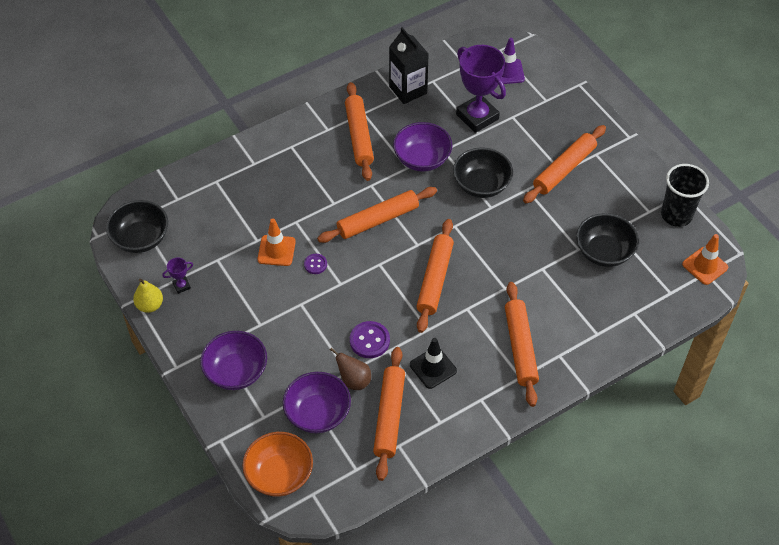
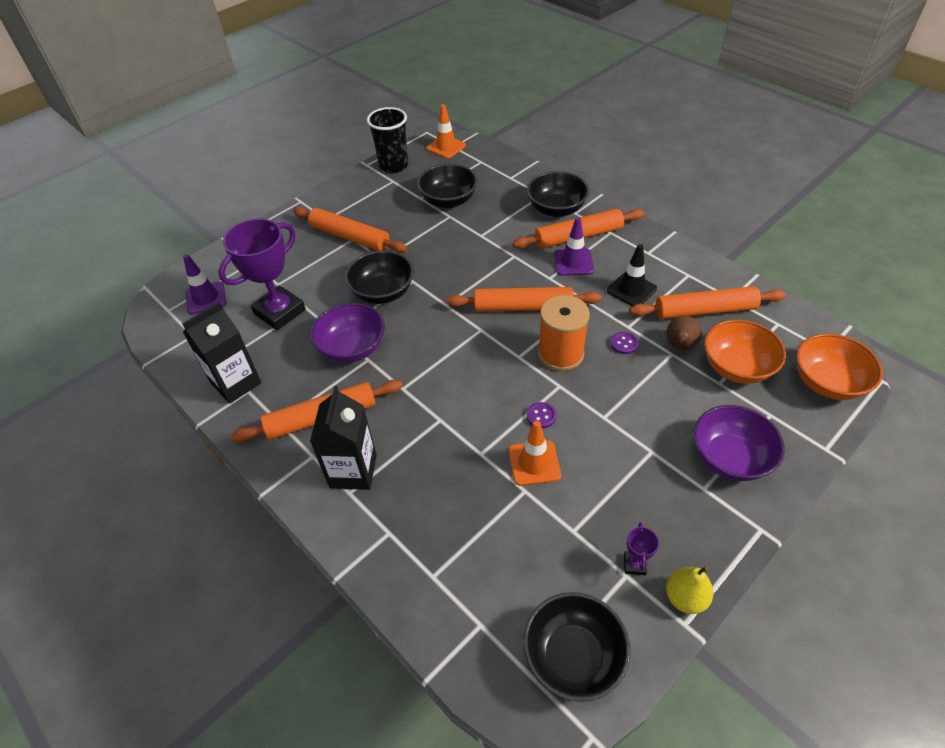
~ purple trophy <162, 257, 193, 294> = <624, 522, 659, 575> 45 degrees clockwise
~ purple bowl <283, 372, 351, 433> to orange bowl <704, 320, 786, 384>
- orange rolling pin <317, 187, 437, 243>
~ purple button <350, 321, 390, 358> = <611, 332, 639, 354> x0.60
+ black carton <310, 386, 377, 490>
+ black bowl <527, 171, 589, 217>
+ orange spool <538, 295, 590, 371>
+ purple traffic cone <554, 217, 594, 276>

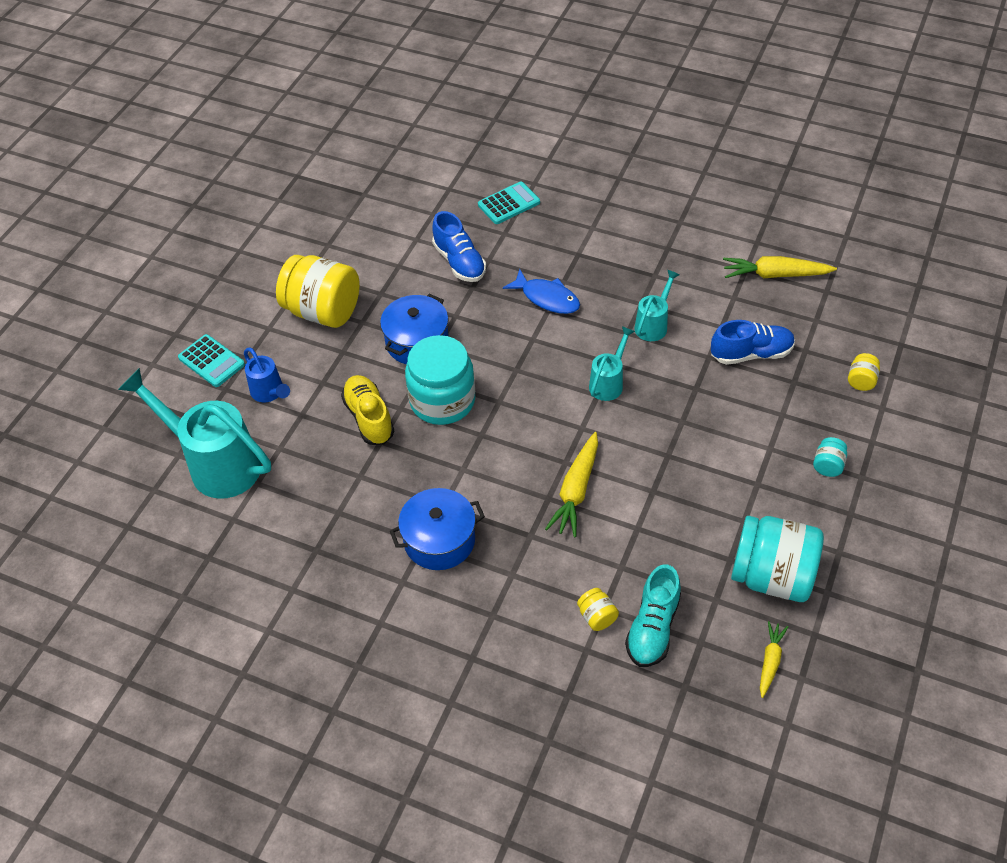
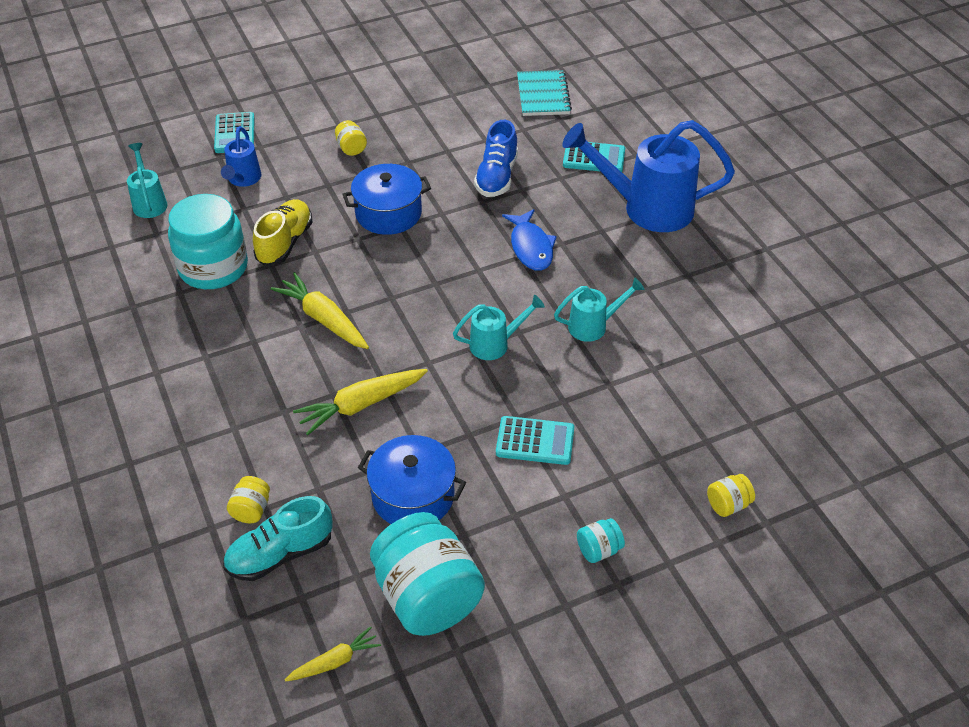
~ turquoise watering can <118, 368, 271, 499> = <127, 143, 167, 218> x0.50
~ yellow jar <276, 255, 360, 328> = <335, 120, 367, 156> x0.42
~ blue pot <390, 488, 485, 570> to <358, 435, 466, 524>
~ turquoise jar <405, 335, 475, 425> to <168, 194, 248, 289>
- blue shoe <711, 320, 795, 365>
~ yellow carrot <723, 256, 837, 278> to <271, 272, 369, 349>
+ turquoise calculator <496, 416, 574, 465>
+ turquoise notebook <517, 70, 572, 116>
+ blue watering can <562, 120, 735, 232>

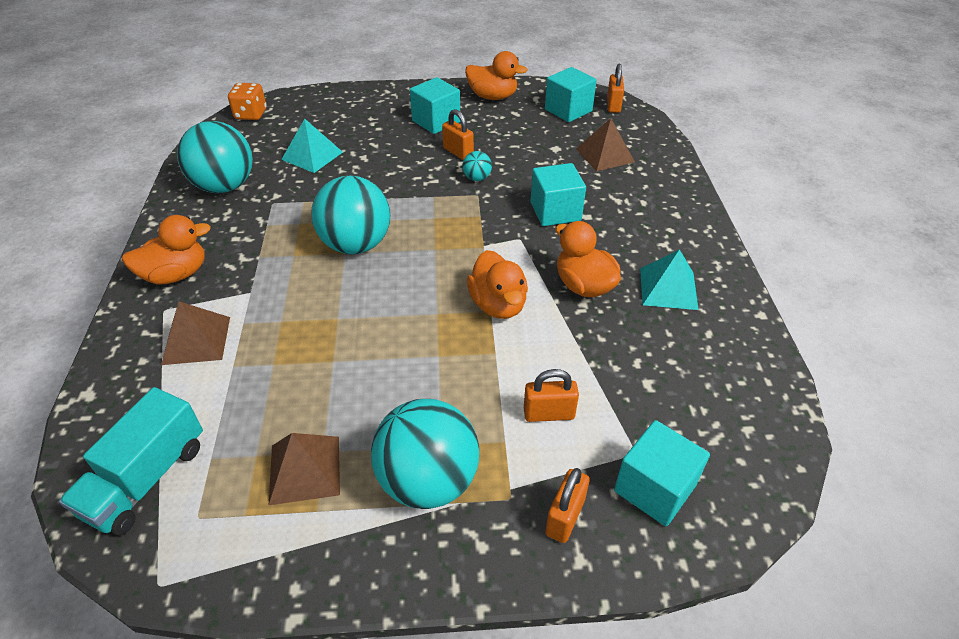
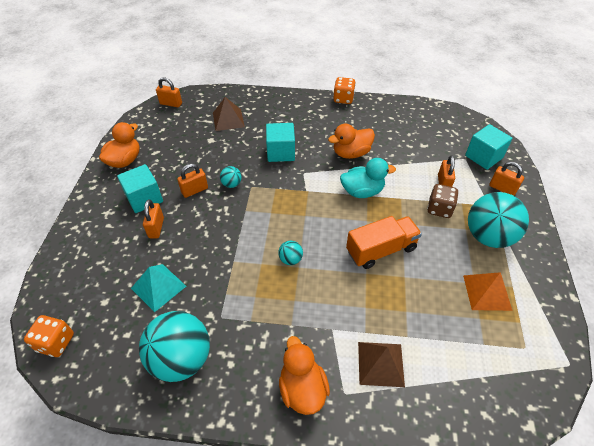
- turquoise truck <59, 387, 203, 536>
~ brown pyramid <269, 433, 340, 505> to orange pyramid <463, 272, 513, 311>
~ turquoise ball <311, 175, 390, 254> = <278, 241, 303, 265> x0.44
~ orange duck <467, 250, 528, 319> to turquoise duck <340, 158, 396, 198>
- turquoise cube <545, 67, 597, 122>
- turquoise pyramid <640, 249, 699, 310>
+ orange padlock <143, 199, 164, 238>
+ orange dice <333, 77, 356, 104>
+ orange truck <346, 216, 422, 269>
+ brown dice <427, 184, 459, 218>

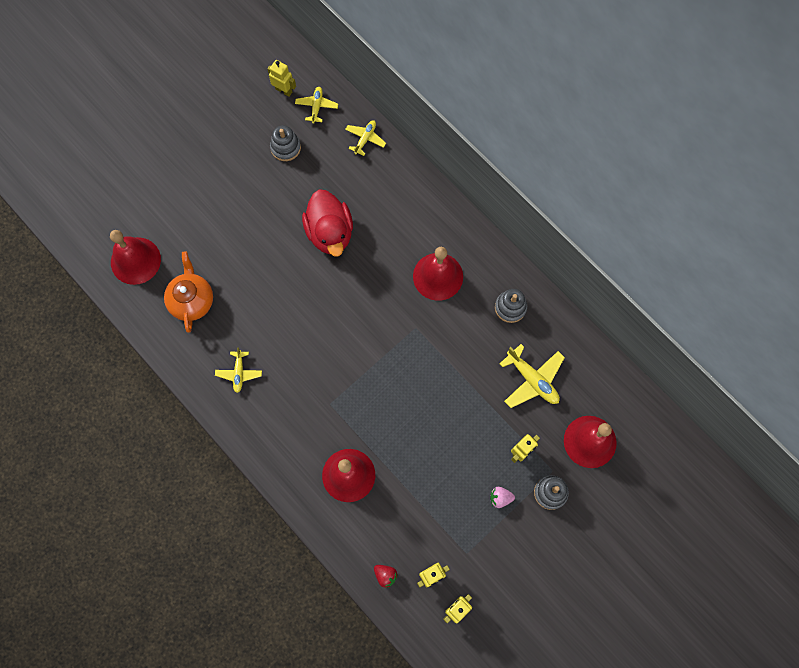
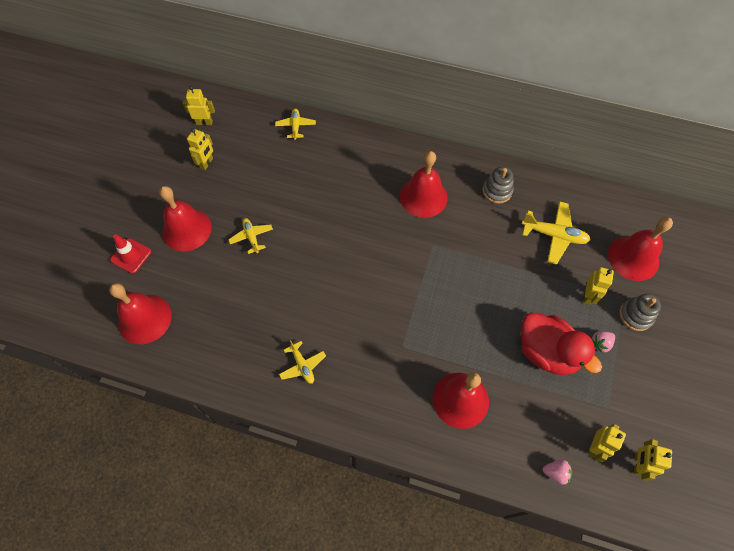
- orange teapot <164, 251, 213, 333>
- grey stacking toy <270, 125, 301, 161>
~ yellow plane <295, 87, 338, 124> to <228, 218, 273, 254>
~ red duck <302, 189, 353, 257> to <521, 313, 602, 375>
~ red strawberry <374, 565, 398, 588> to pink strawberry <543, 460, 572, 485>
+ red traffic cone <110, 234, 151, 273>
+ red bell <159, 186, 212, 251>
+ yellow robot <187, 128, 213, 170>

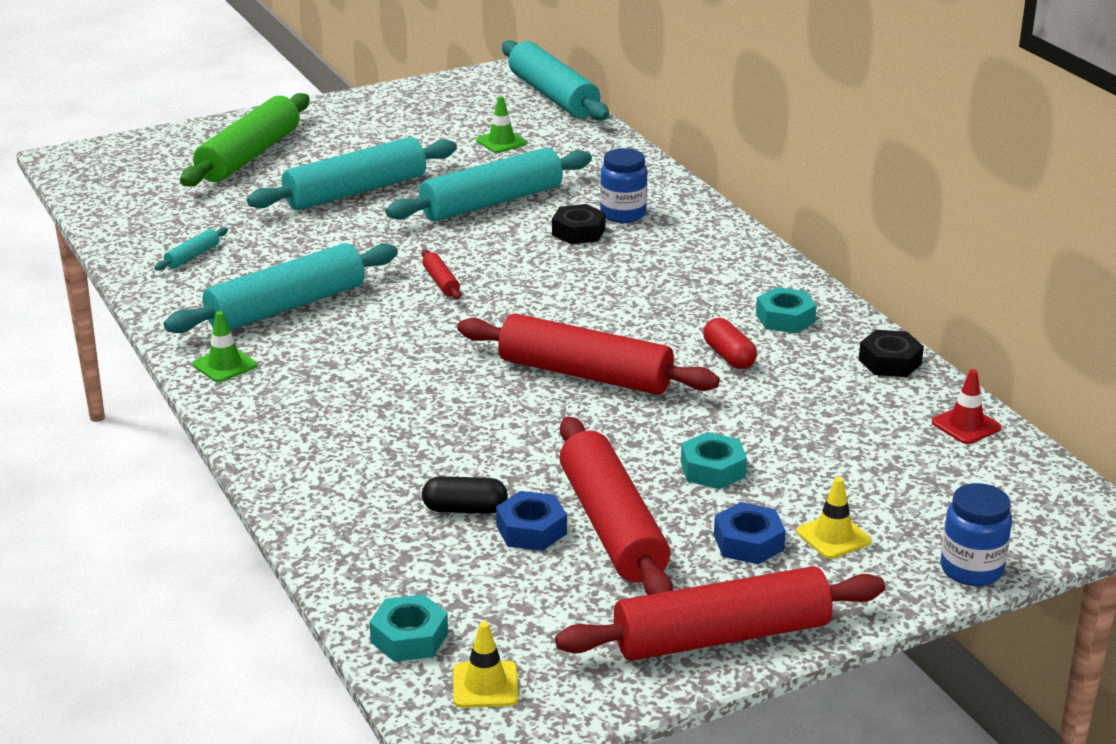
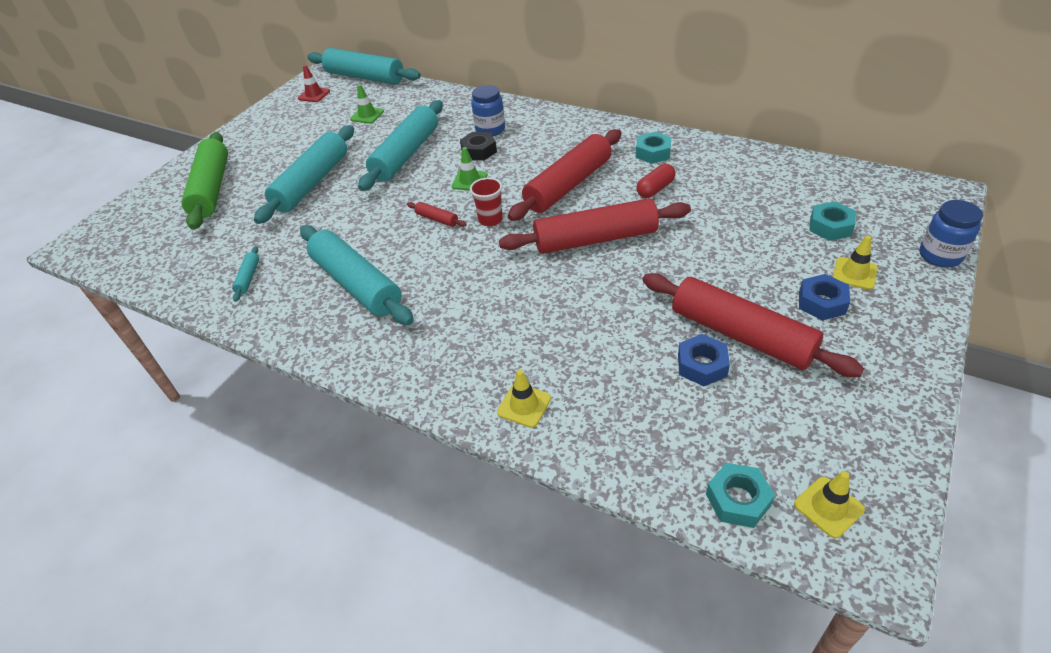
~ turquoise rolling pin <164, 243, 398, 333> = <300, 225, 414, 325> 60 degrees counterclockwise
~ green traffic cone <193, 311, 257, 382> to <451, 147, 488, 190>
- black capsule <422, 476, 508, 514>
~ red rolling pin <555, 566, 885, 661> to <508, 129, 622, 221>
~ turquoise nut <681, 432, 747, 489> to <809, 201, 855, 241>
~ red capsule <703, 318, 757, 369> = <637, 164, 676, 198> 75 degrees counterclockwise
- black nut <859, 330, 924, 377>
~ red traffic cone <932, 369, 1001, 444> to <298, 65, 330, 102>
+ red cup <470, 178, 503, 226>
+ yellow traffic cone <497, 369, 551, 428>

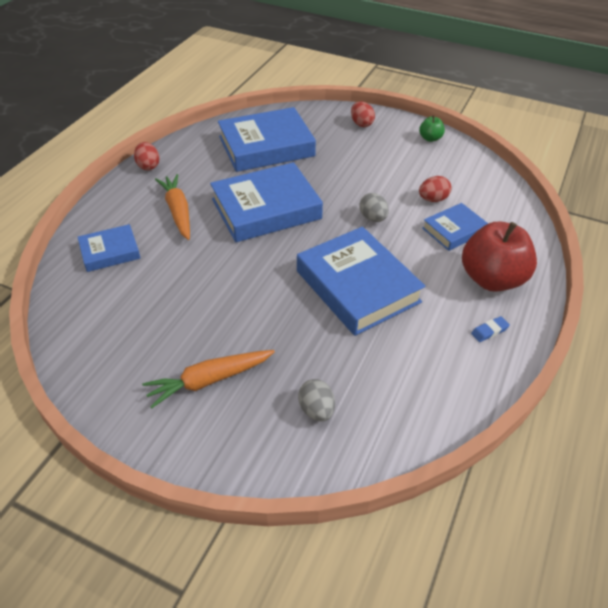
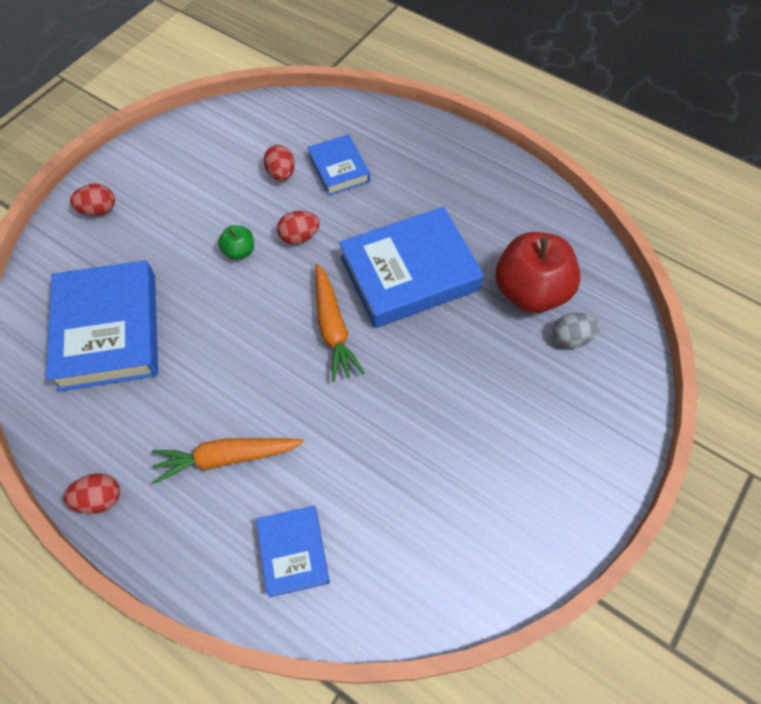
~ orange carrot <142, 350, 275, 408> to <315, 263, 365, 382>
- blue book <210, 162, 323, 242>
~ grey egg <360, 193, 389, 222> to red egg <277, 211, 320, 244>
~ green apple <419, 115, 445, 142> to <218, 225, 254, 260>
~ red apple <462, 222, 537, 292> to <495, 232, 581, 313>
- blue eraser <471, 316, 510, 342>

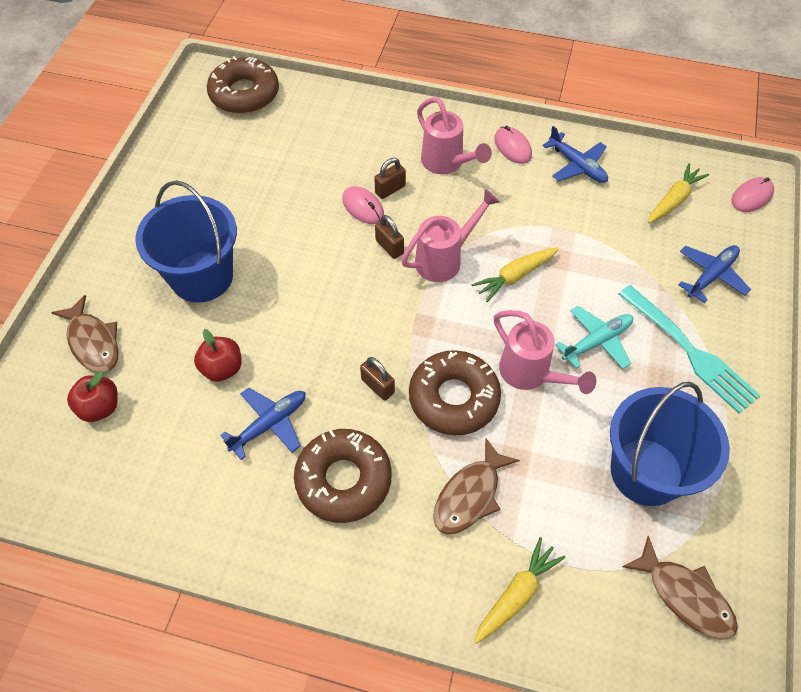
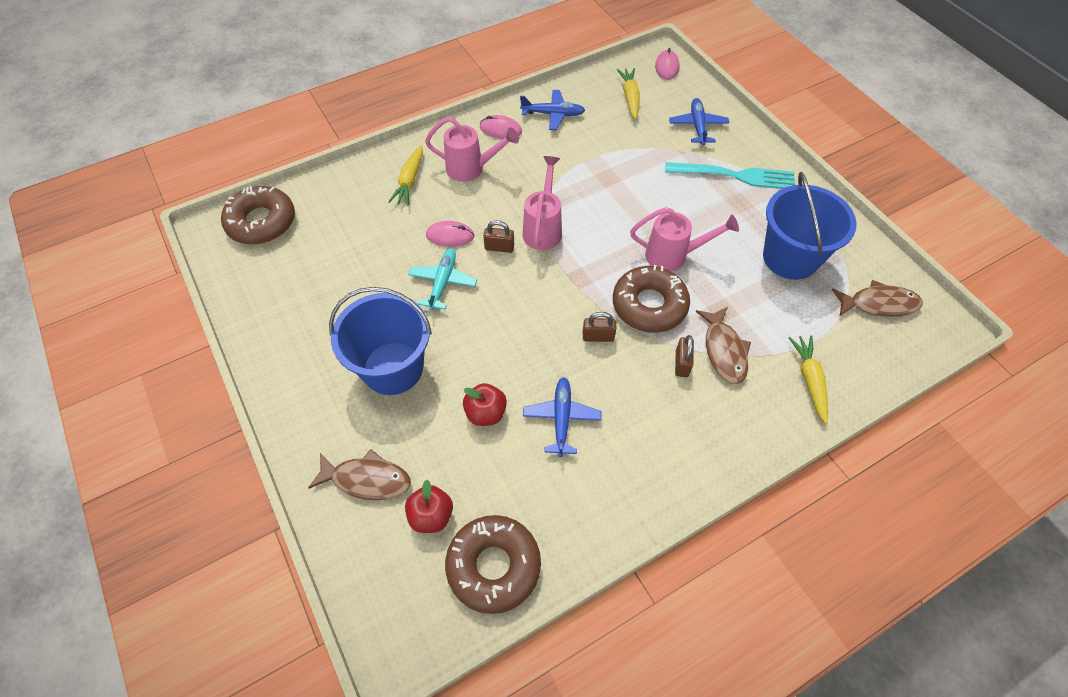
~ brown donut <294, 429, 392, 523> to <445, 515, 541, 614>
~ brown padlock <374, 158, 406, 199> to <675, 335, 694, 377>
~ yellow carrot <472, 247, 559, 302> to <388, 145, 423, 206>
~ turquoise plane <555, 306, 633, 369> to <408, 248, 477, 311>

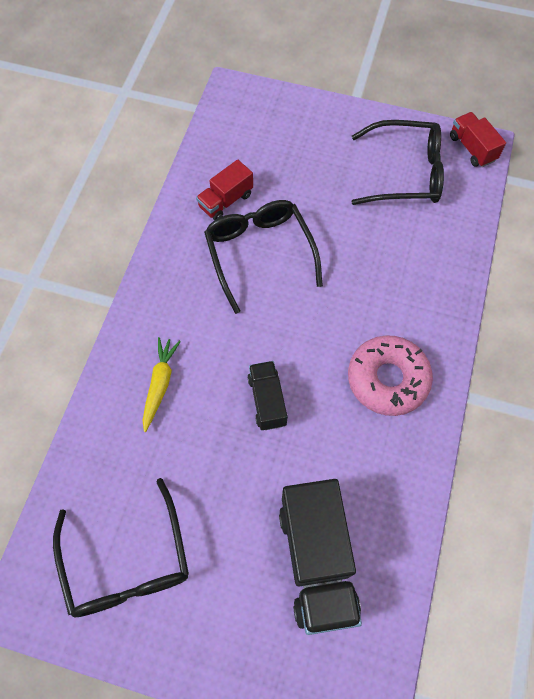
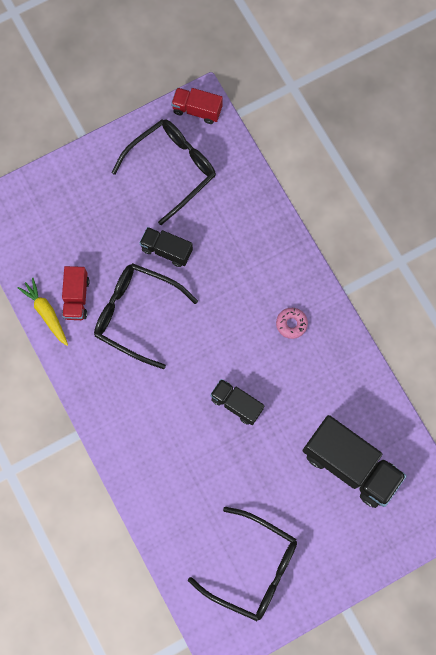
~ yellow carrot <142, 337, 181, 432> to <18, 278, 68, 346>
~ pink donut <348, 336, 433, 416> = <276, 308, 308, 339> x0.48
+ black truck <139, 227, 193, 267>

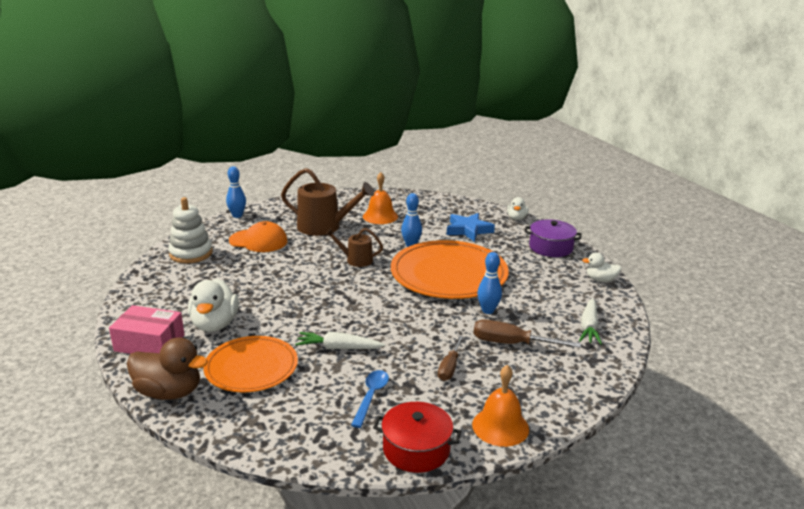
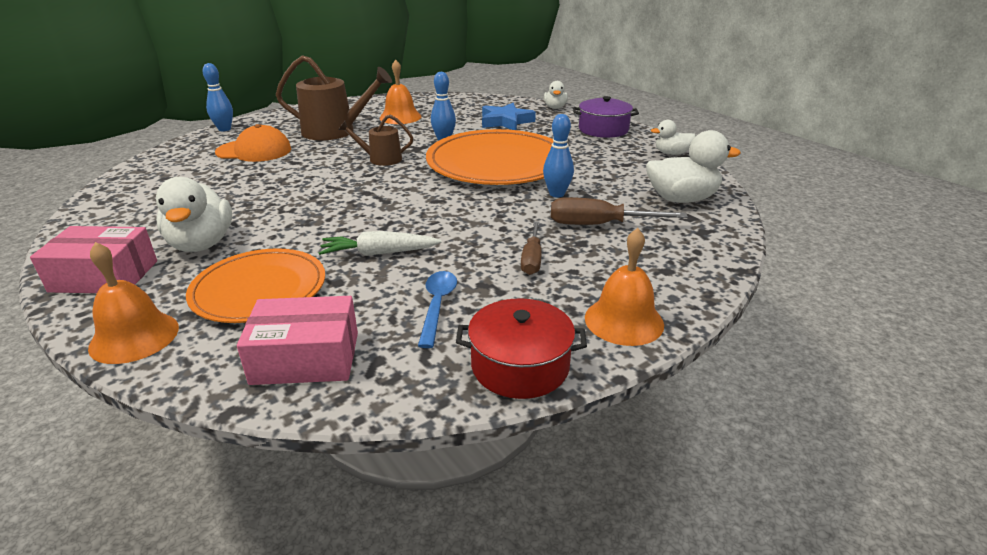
~ brown duck <127, 337, 208, 400> to orange bell <88, 242, 179, 364>
- white stacking toy <168, 197, 212, 263>
~ white carrot <579, 298, 602, 345> to white duck <646, 130, 741, 203>
+ pink box <237, 296, 358, 385>

